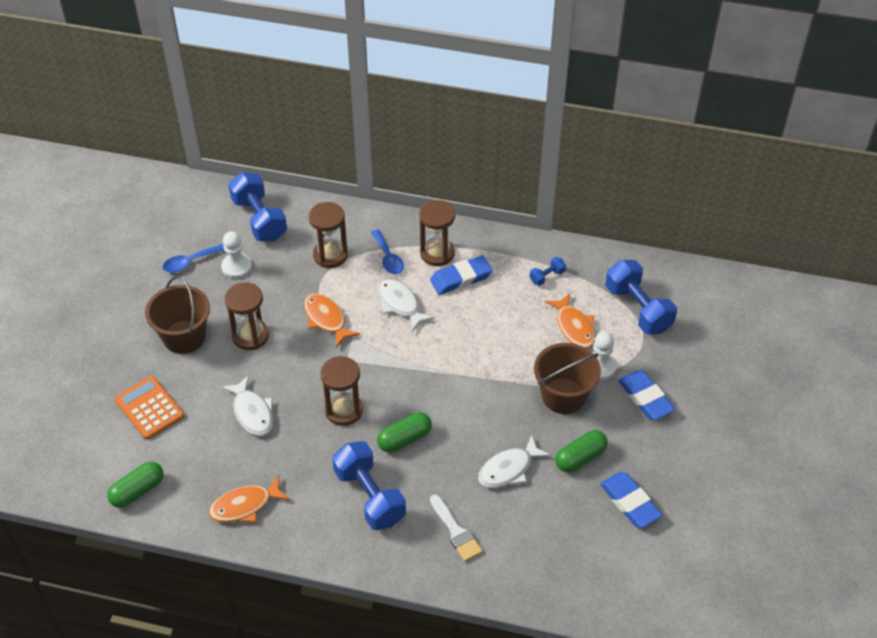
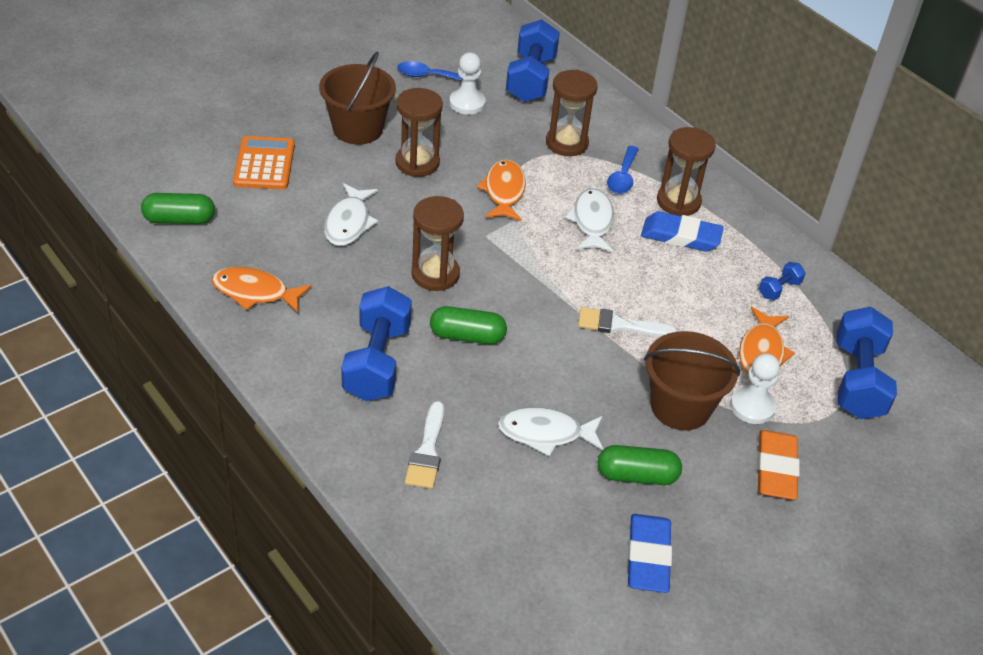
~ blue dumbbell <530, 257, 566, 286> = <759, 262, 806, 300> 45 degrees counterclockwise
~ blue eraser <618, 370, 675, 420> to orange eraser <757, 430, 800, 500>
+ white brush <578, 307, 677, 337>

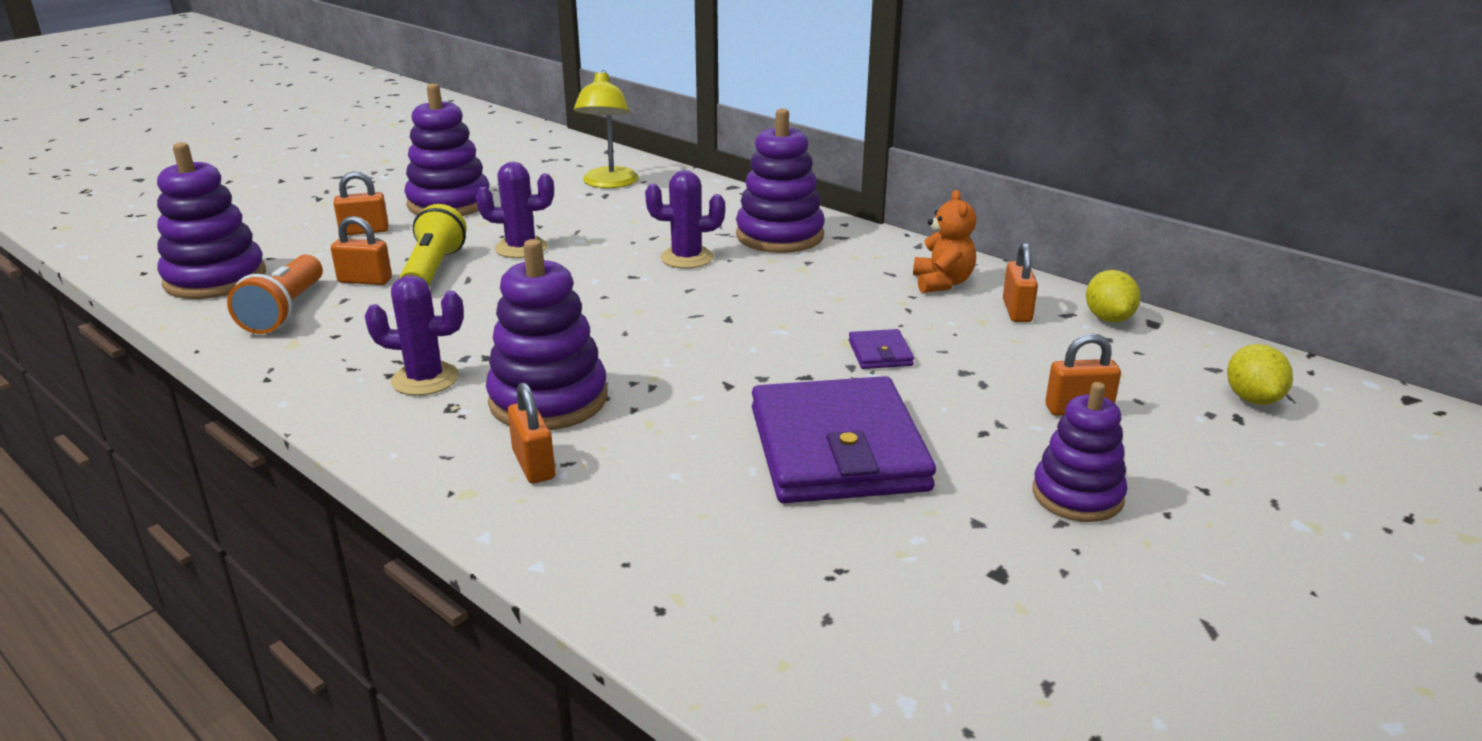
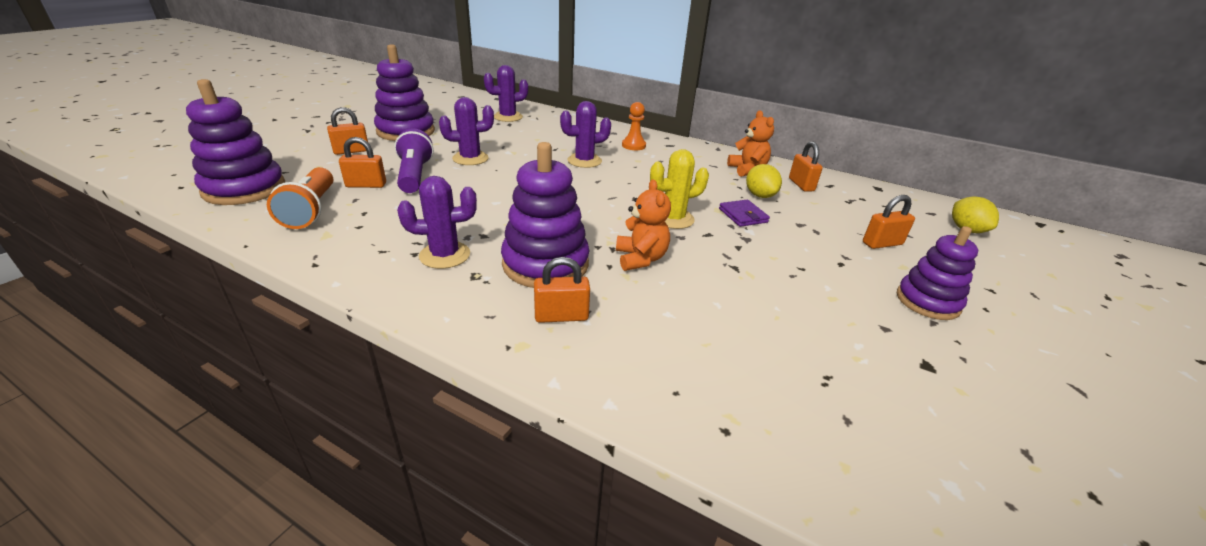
~ yellow flashlight <399, 204, 467, 286> to purple flashlight <394, 128, 434, 193>
~ orange padlock <508, 382, 555, 484> = <534, 257, 590, 323> 60 degrees counterclockwise
~ yellow lamp <574, 70, 639, 188> to purple cactus <484, 65, 528, 122>
~ purple stacking toy <736, 109, 825, 253> to orange pawn <622, 102, 646, 150>
- purple wallet <752, 376, 936, 503>
~ yellow lemon <1086, 270, 1141, 323> to <746, 164, 782, 198>
+ orange teddy bear <616, 179, 671, 271>
+ yellow cactus <650, 149, 709, 229>

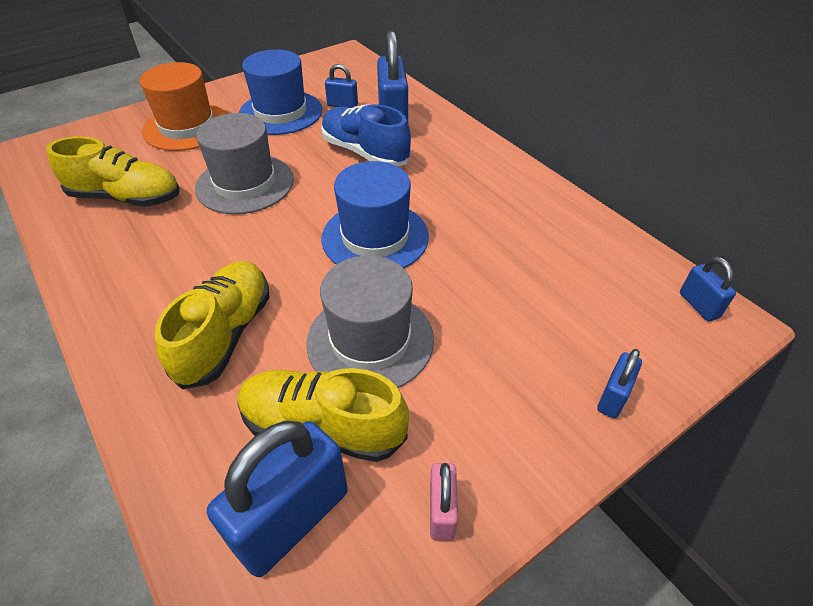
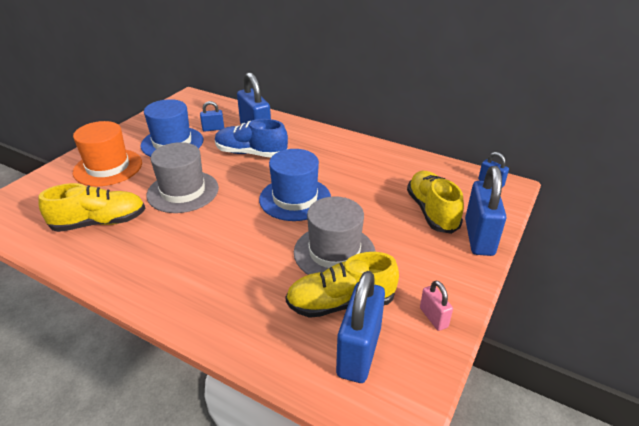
~ yellow shoe <155, 261, 269, 389> to <407, 171, 464, 234>
~ blue padlock <597, 349, 642, 418> = <465, 166, 506, 256> x2.01

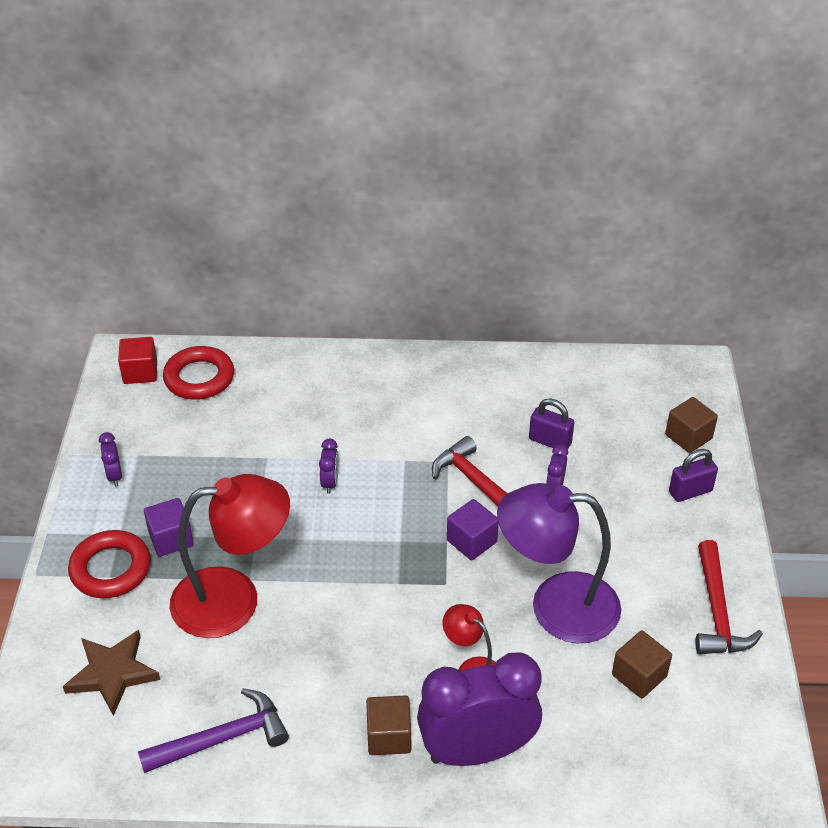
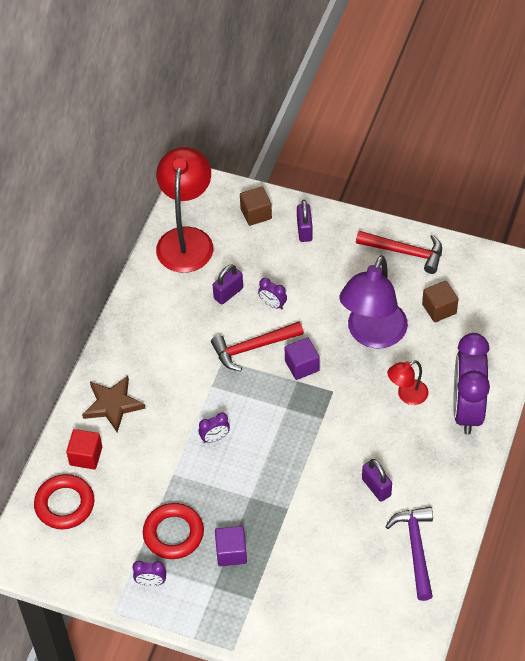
~ brown star <63, 630, 160, 716> to <82, 376, 146, 432>
~ red ring <68, 530, 151, 598> to <143, 503, 204, 559>
~ red cube <118, 337, 157, 384> to <66, 429, 102, 469>
~ red lamp <169, 474, 290, 638> to <156, 147, 213, 273>
~ purple clock <319, 439, 339, 494> = <199, 412, 230, 443> 135 degrees clockwise
- brown cube <366, 695, 411, 755>
+ purple padlock <362, 459, 392, 502>

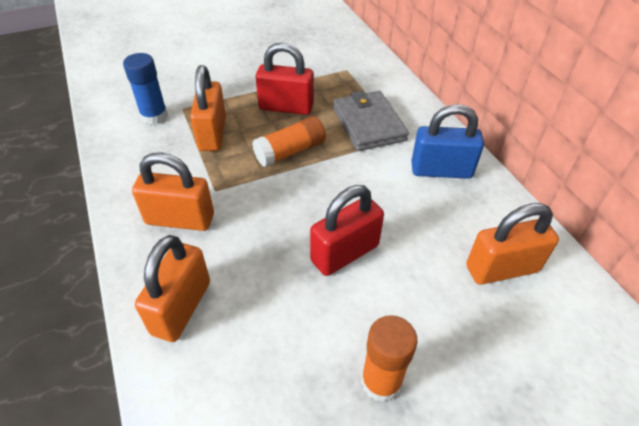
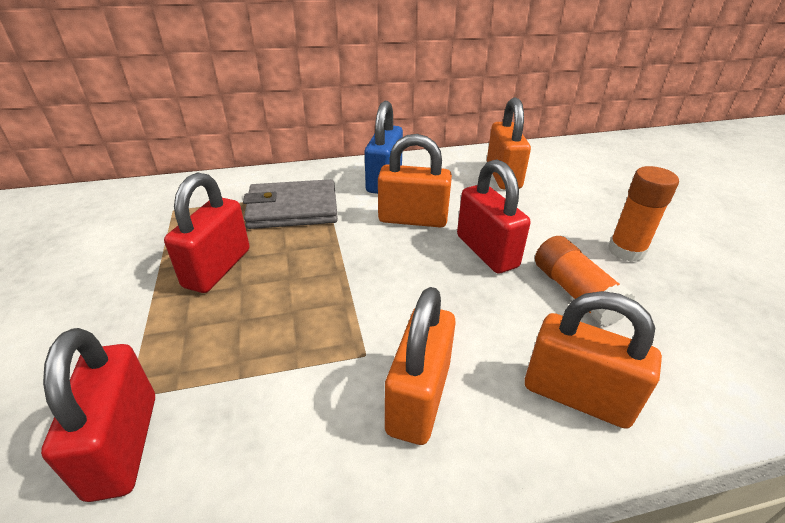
~ blue glue stick <123, 53, 168, 125> to red padlock <41, 328, 155, 502>
~ orange padlock <190, 65, 226, 151> to <378, 134, 452, 228>
~ orange glue stick <252, 116, 326, 167> to <535, 236, 636, 326>

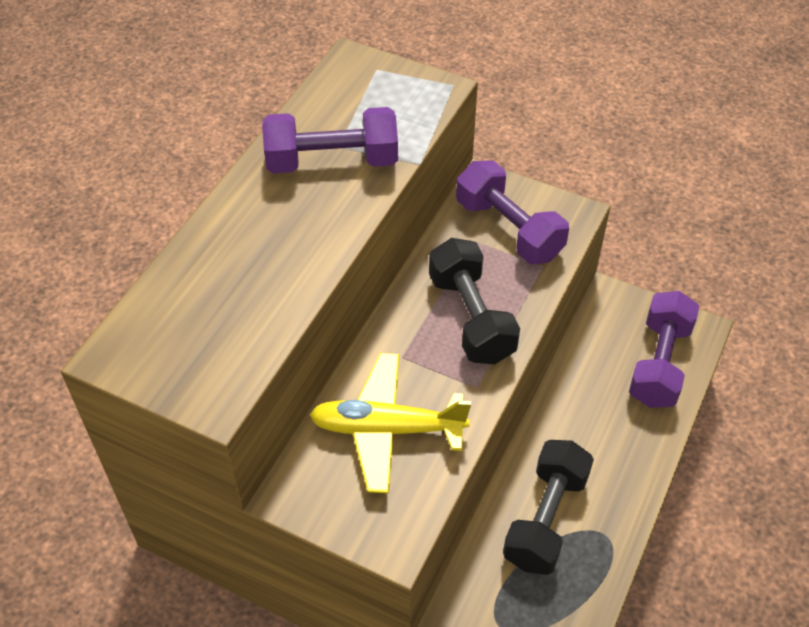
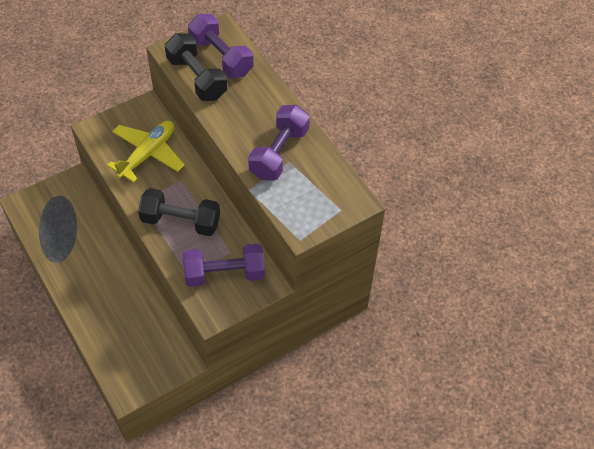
~ black dumbbell <503, 440, 594, 575> to <165, 33, 227, 101>
~ purple dumbbell <629, 291, 699, 408> to <188, 14, 253, 78>

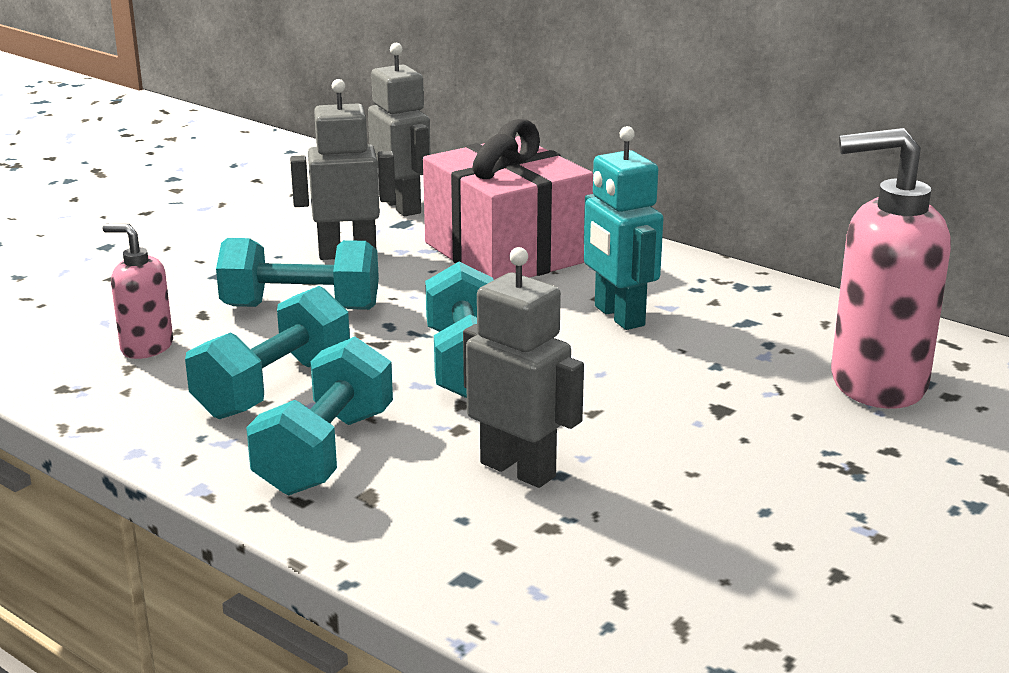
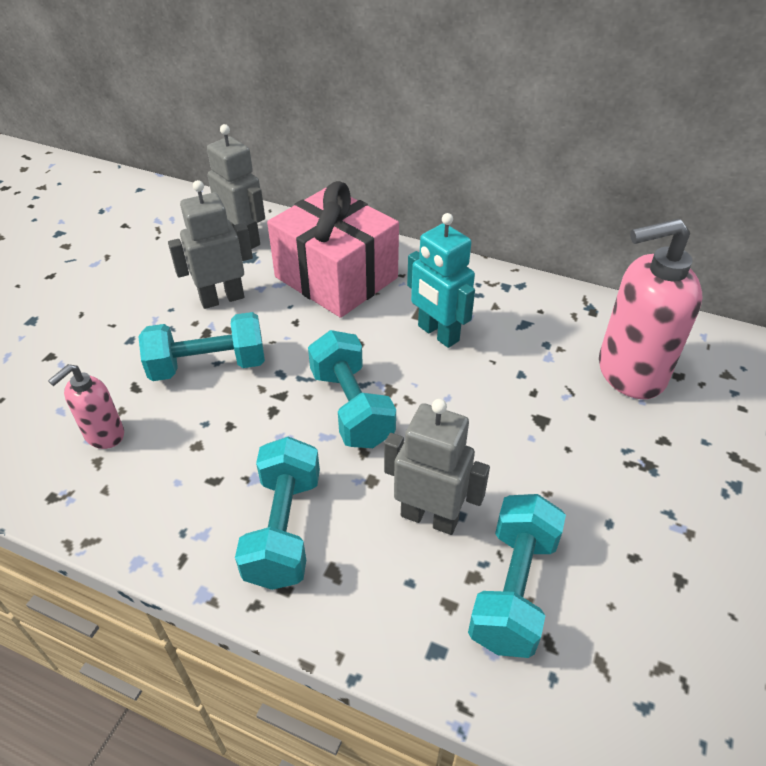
~ pink soap dispenser <103, 224, 173, 359> = <48, 364, 124, 449> 60 degrees counterclockwise
~ turquoise dumbbell <185, 286, 350, 419> to <468, 494, 566, 658>

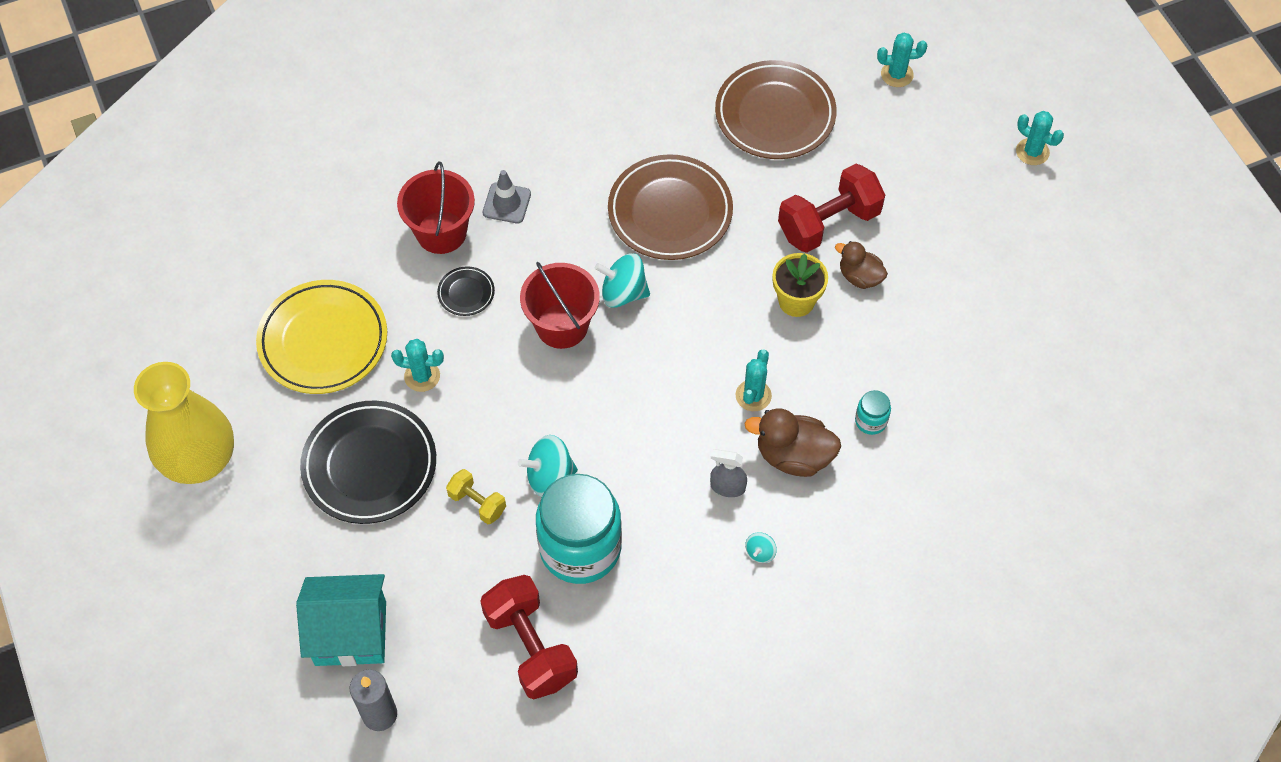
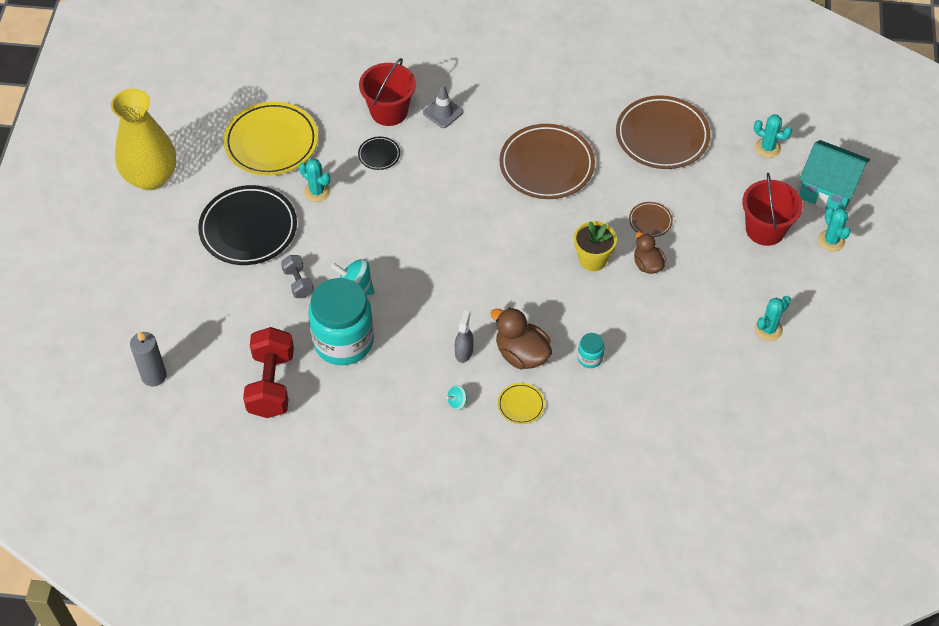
~ turquoise house <296, 574, 386, 666> to <799, 140, 870, 211>
~ yellow dumbbell <446, 469, 506, 524> to grey dumbbell <281, 255, 314, 298>
~ red bucket <520, 262, 600, 349> to <742, 173, 803, 246>
- turquoise spinning top <595, 253, 650, 308>
~ grey spray bottle <710, 449, 747, 497> = <455, 310, 474, 363> 60 degrees clockwise
~ turquoise cactus <736, 349, 772, 411> to <755, 296, 791, 341>
~ red dumbbell <778, 164, 885, 253> to brown plate <629, 202, 673, 237>
+ yellow plate <498, 383, 545, 424>

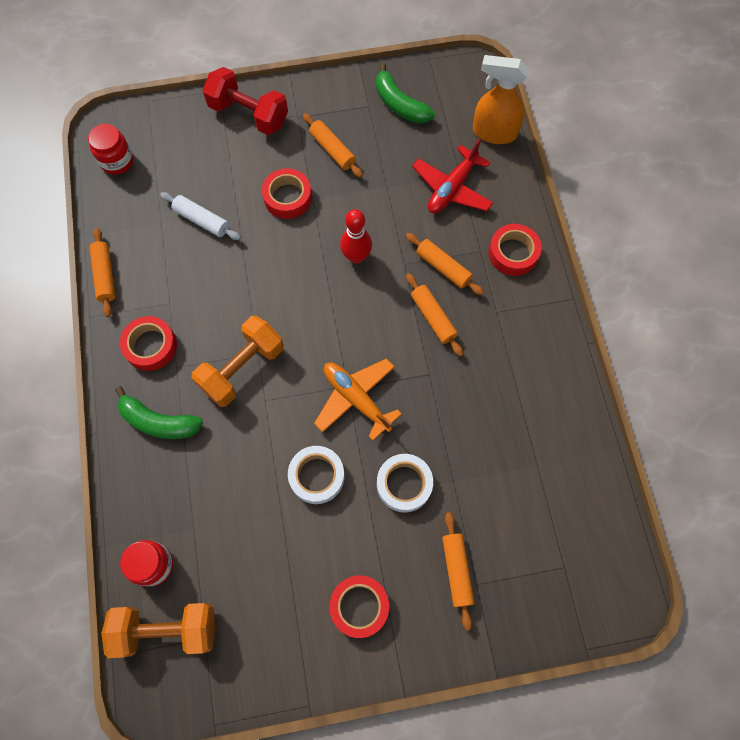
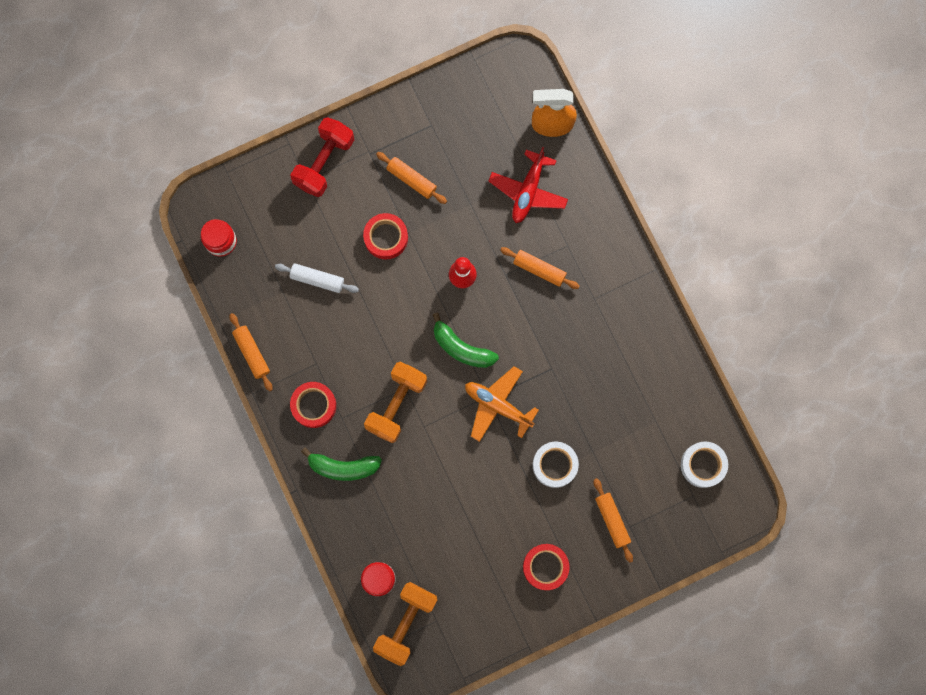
~ orange dumbbell <102, 603, 215, 658> = <373, 582, 437, 666> 45 degrees counterclockwise
~ red dumbbell <202, 67, 288, 135> = <290, 117, 354, 197> 75 degrees counterclockwise
~ white tape <288, 446, 345, 504> to <681, 441, 728, 488>
~ green banana <376, 63, 435, 124> to <433, 313, 499, 368>
- orange rolling pin <406, 273, 463, 357>
- red tape <489, 224, 542, 276>

